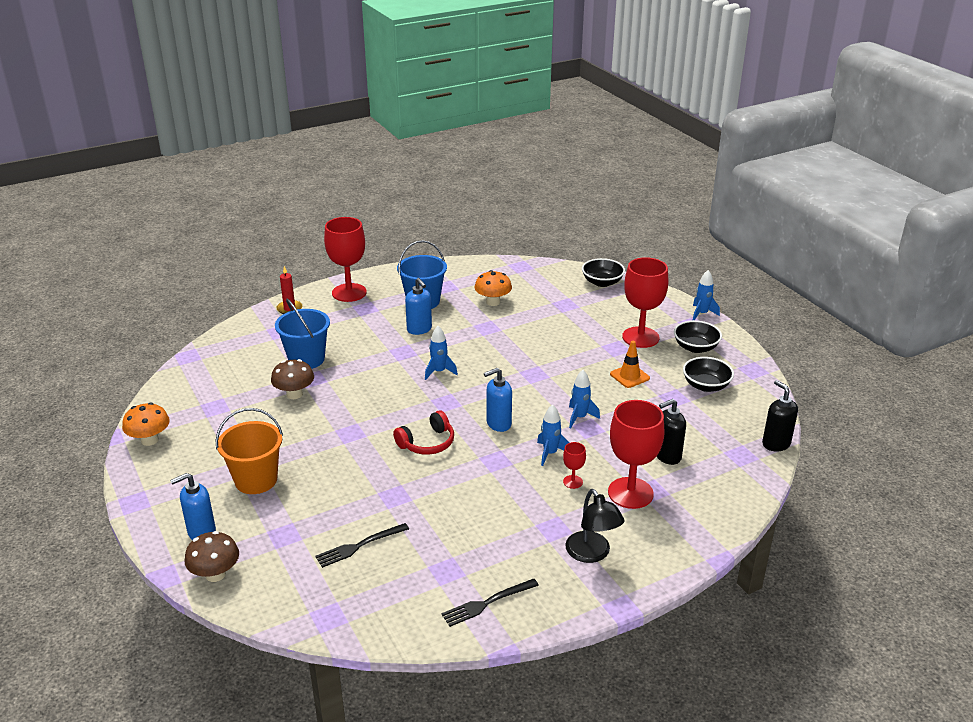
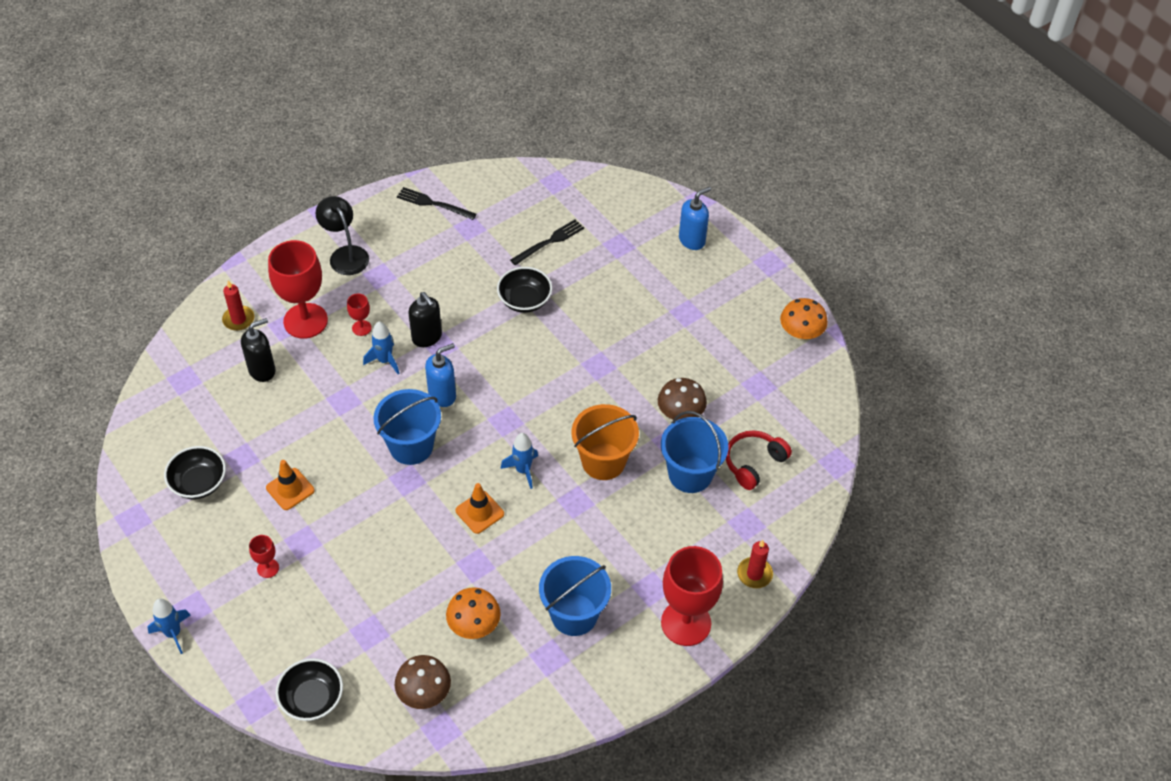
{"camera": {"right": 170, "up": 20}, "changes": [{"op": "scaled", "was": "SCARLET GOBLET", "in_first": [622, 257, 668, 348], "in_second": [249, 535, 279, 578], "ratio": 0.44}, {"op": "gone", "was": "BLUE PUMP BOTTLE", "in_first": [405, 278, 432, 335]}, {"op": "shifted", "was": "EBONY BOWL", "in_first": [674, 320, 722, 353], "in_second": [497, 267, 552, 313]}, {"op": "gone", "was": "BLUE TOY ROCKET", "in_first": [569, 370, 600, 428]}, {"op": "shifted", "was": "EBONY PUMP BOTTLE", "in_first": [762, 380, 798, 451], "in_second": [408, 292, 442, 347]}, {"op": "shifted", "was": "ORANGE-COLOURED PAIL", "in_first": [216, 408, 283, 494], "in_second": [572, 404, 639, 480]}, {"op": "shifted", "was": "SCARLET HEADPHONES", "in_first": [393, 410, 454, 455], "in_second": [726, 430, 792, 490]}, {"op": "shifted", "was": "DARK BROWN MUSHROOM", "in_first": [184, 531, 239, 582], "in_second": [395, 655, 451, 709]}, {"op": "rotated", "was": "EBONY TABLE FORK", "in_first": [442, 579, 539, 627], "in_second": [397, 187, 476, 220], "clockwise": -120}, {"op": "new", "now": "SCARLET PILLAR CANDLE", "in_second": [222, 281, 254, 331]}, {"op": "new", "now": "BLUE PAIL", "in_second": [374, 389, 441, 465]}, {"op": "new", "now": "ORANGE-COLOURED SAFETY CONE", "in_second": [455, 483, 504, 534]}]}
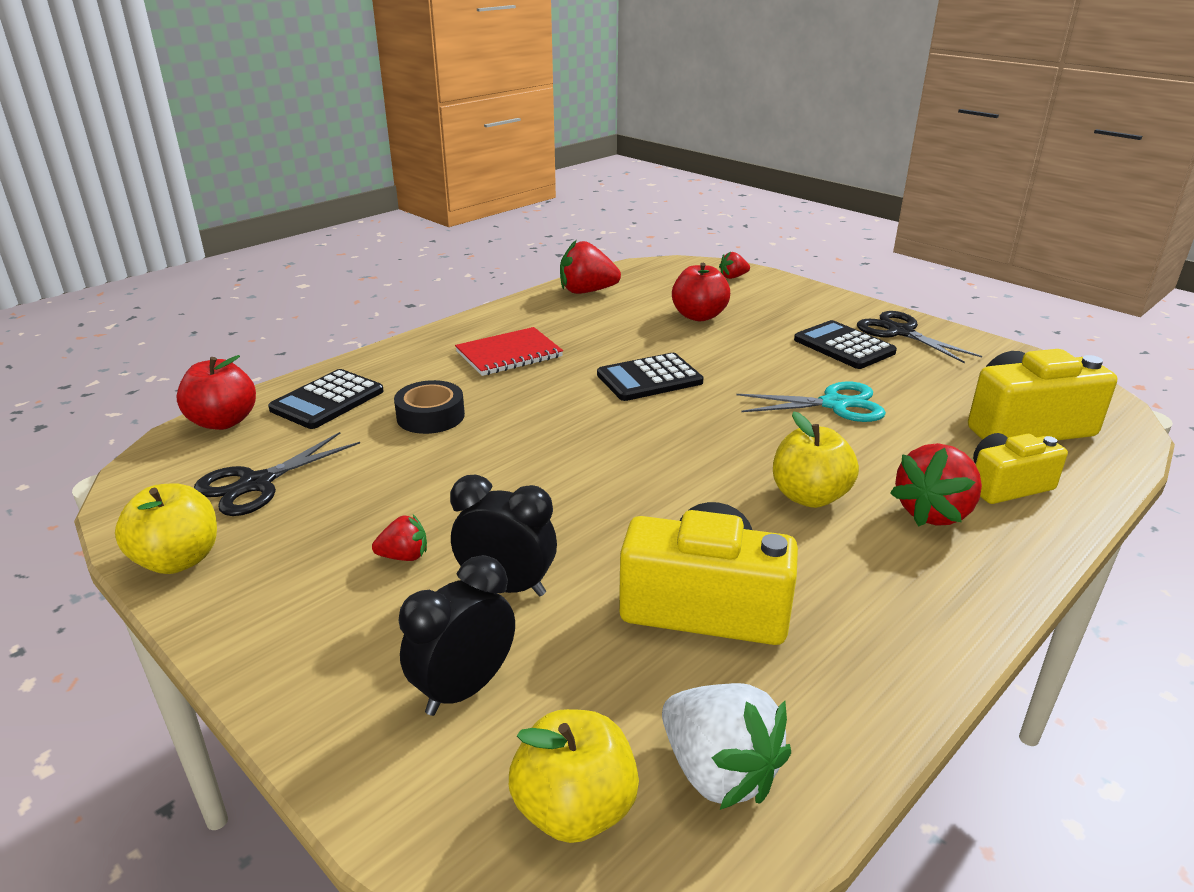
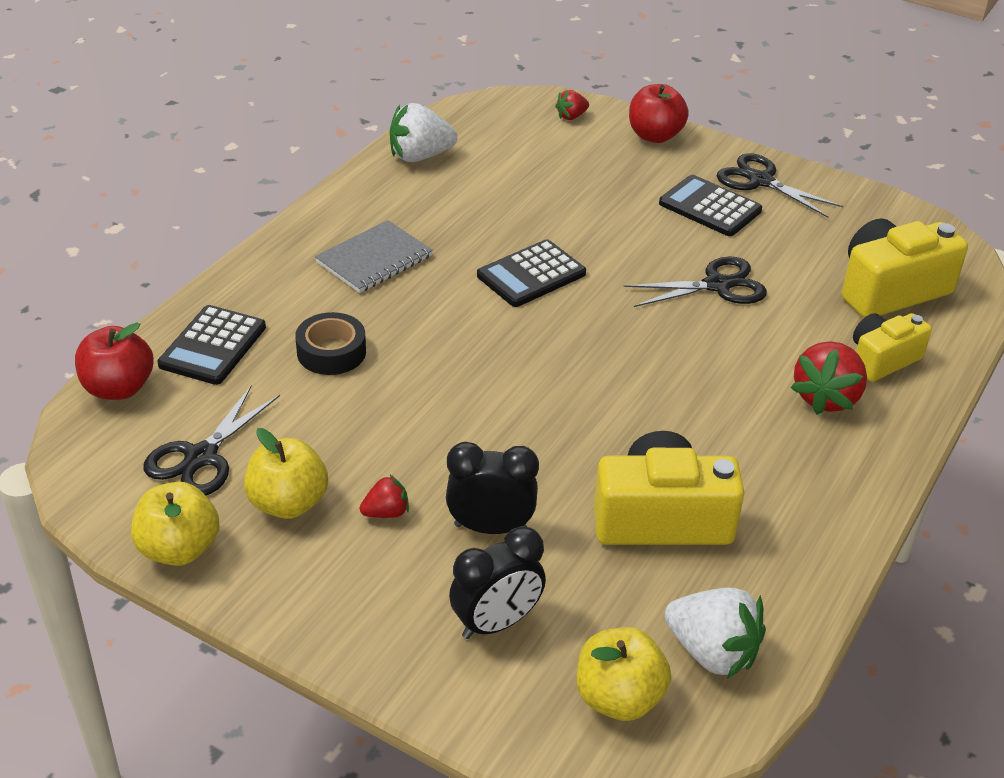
{"camera": {"right": -15, "up": 10}, "changes": [{"op": "repainted", "was": "SCARLET TOY STRAWBERRY", "now": "WHITE TOY STRAWBERRY", "in_first": [560, 240, 621, 294], "in_second": [390, 103, 458, 162]}, {"op": "shifted", "was": "SCARLET APPLE", "in_first": [672, 263, 730, 321], "in_second": [629, 84, 689, 143]}, {"op": "repainted", "was": "SCARLET NOTEBOOK", "now": "GREY NOTEBOOK", "in_first": [455, 327, 563, 376], "in_second": [315, 220, 433, 293]}, {"op": "repainted", "was": "AQUA SCISSORS", "now": "EBONY SCISSORS", "in_first": [736, 382, 886, 422], "in_second": [624, 257, 767, 307]}, {"op": "shifted", "was": "YELLOW APPLE", "in_first": [773, 411, 859, 508], "in_second": [244, 428, 328, 519]}, {"op": "rotated", "was": "EBONY ALARM CLOCK", "in_first": [398, 555, 515, 716], "in_second": [449, 526, 546, 639], "clockwise": -150}]}
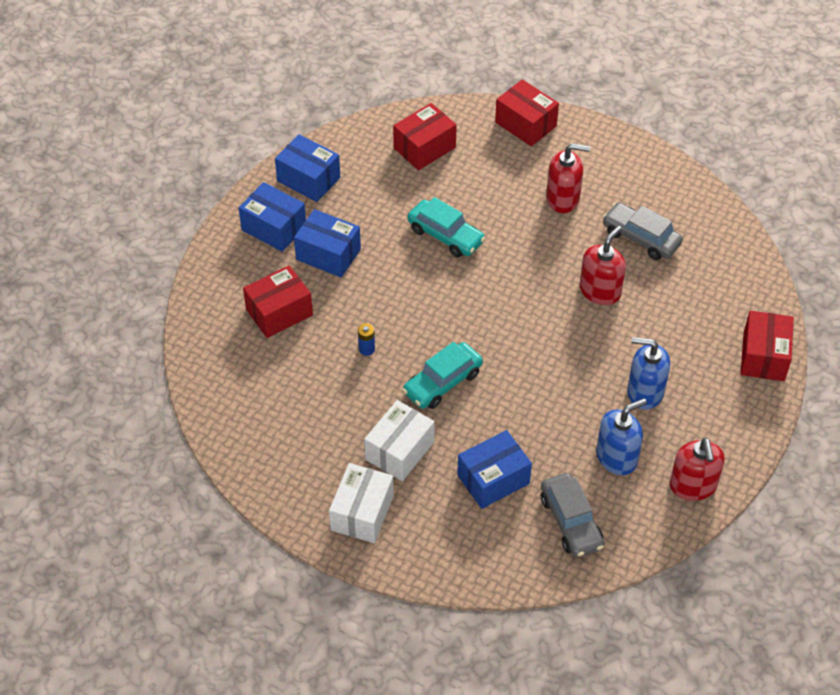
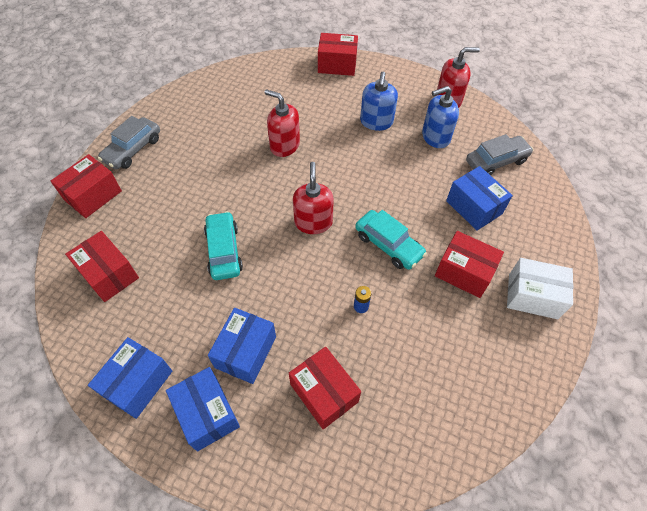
{"camera": {"right": -95, "up": 5}, "changes": [{"op": "shifted", "was": "SCARLET PUMP BOTTLE", "in_first": [546, 143, 590, 213], "in_second": [293, 162, 334, 234]}, {"op": "rotated", "was": "BLUE PARCEL", "in_first": [239, 182, 306, 252], "in_second": [166, 367, 240, 451], "clockwise": -60}, {"op": "rotated", "was": "AQUA TOY CAR", "in_first": [408, 197, 485, 258], "in_second": [204, 211, 243, 280], "clockwise": -45}, {"op": "shifted", "was": "GREY TOY CAR", "in_first": [602, 202, 683, 260], "in_second": [98, 116, 160, 169]}, {"op": "rotated", "was": "BLUE PUMP BOTTLE", "in_first": [596, 398, 647, 475], "in_second": [422, 86, 459, 148], "clockwise": -75}, {"op": "repainted", "was": "WHITE PARCEL", "now": "SCARLET PARCEL", "in_first": [364, 400, 435, 481], "in_second": [435, 231, 504, 298]}]}
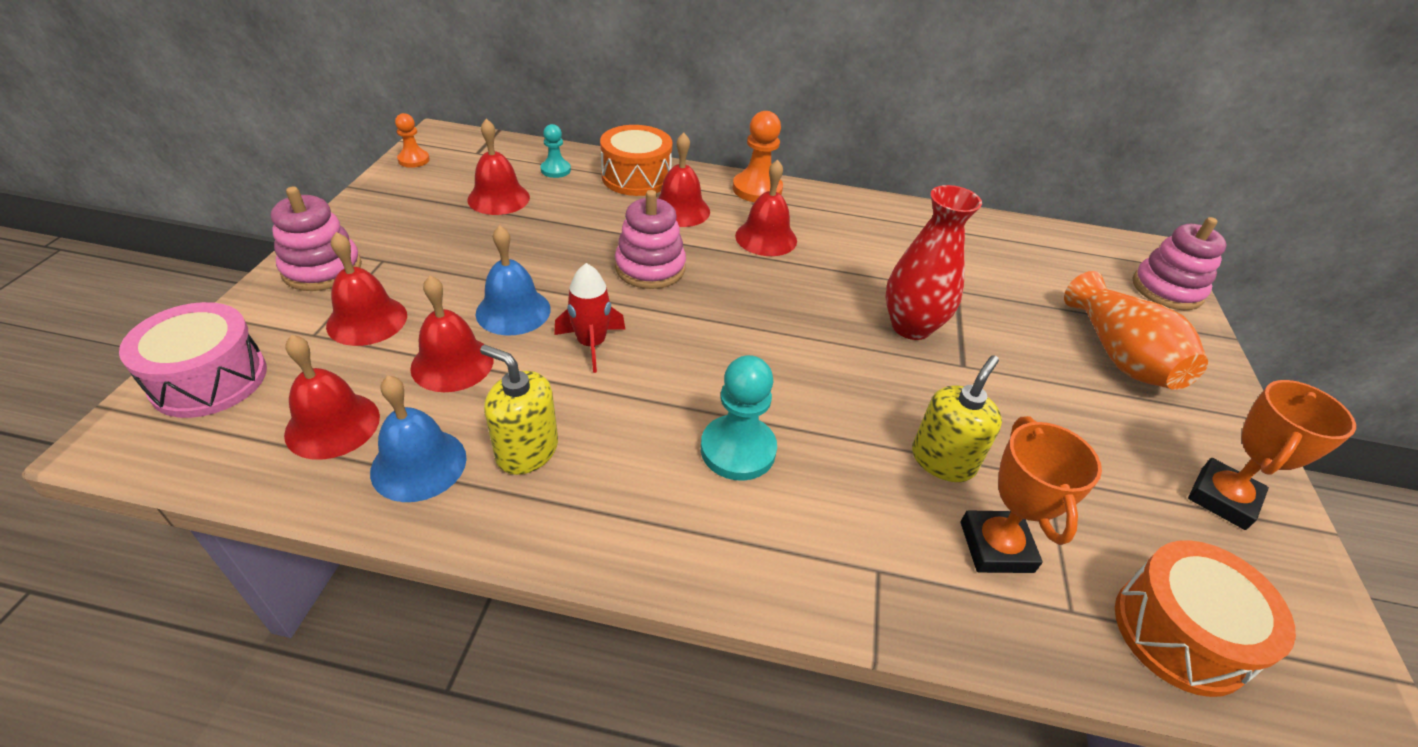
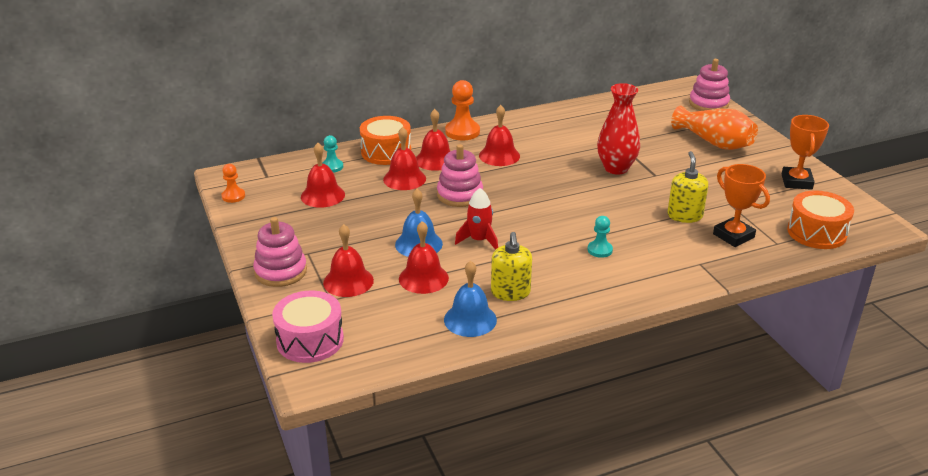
{"camera": {"right": -30, "up": -10}, "changes": [{"op": "shifted", "was": "SCARLET BELL", "in_first": [284, 335, 380, 460], "in_second": [383, 127, 426, 190]}, {"op": "rotated", "was": "YELLOW PUMP BOTTLE", "in_first": [480, 345, 558, 475], "in_second": [491, 232, 532, 301], "clockwise": -90}, {"op": "scaled", "was": "AQUA PAWN", "in_first": [701, 355, 777, 481], "in_second": [588, 216, 613, 258], "ratio": 0.59}]}
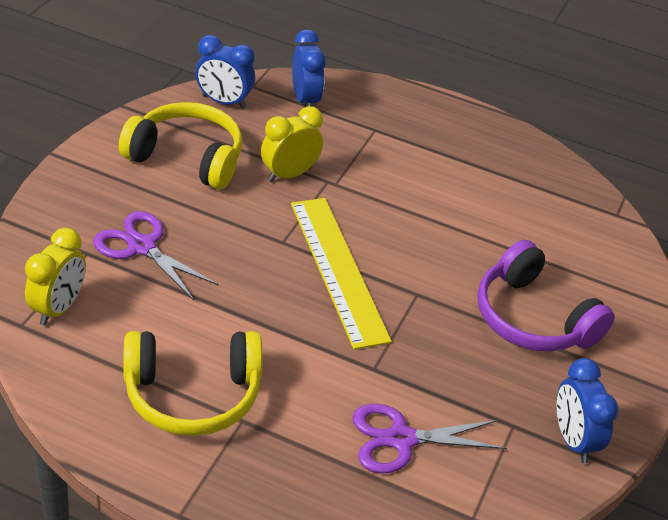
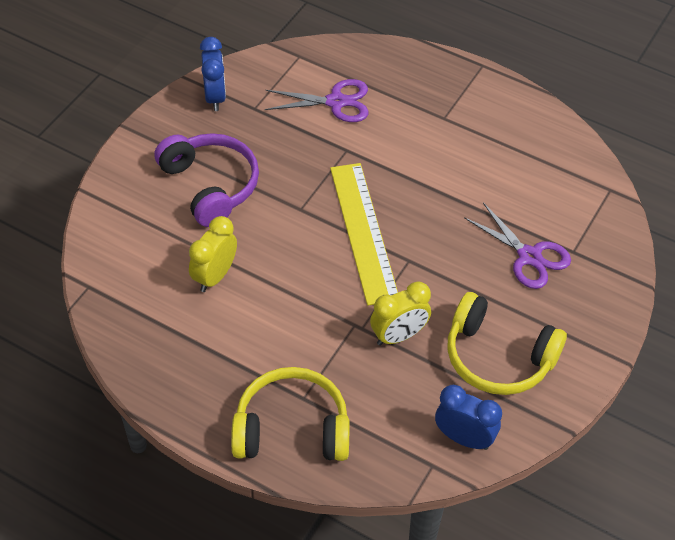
{"camera": {"right": -170, "up": 10}, "changes": [{"op": "gone", "was": "BLUE ALARM CLOCK", "in_first": [292, 29, 326, 107]}, {"op": "shifted", "was": "YELLOW ALARM CLOCK", "in_first": [25, 228, 86, 326], "in_second": [189, 216, 237, 292]}, {"op": "shifted", "was": "YELLOW HEADPHONES", "in_first": [123, 331, 263, 436], "in_second": [231, 367, 350, 461]}]}
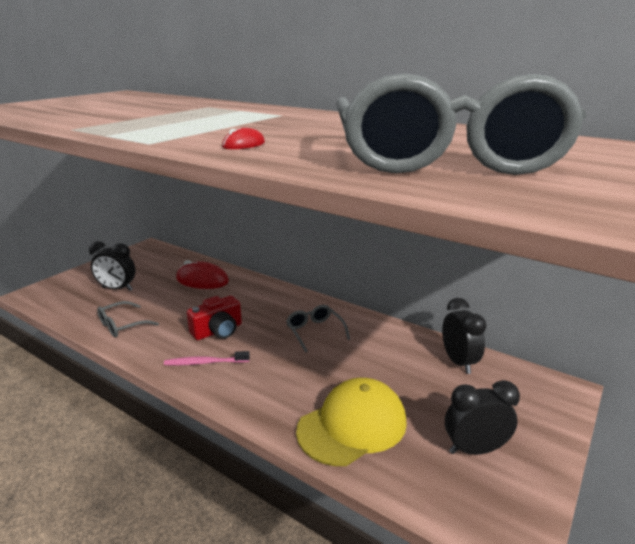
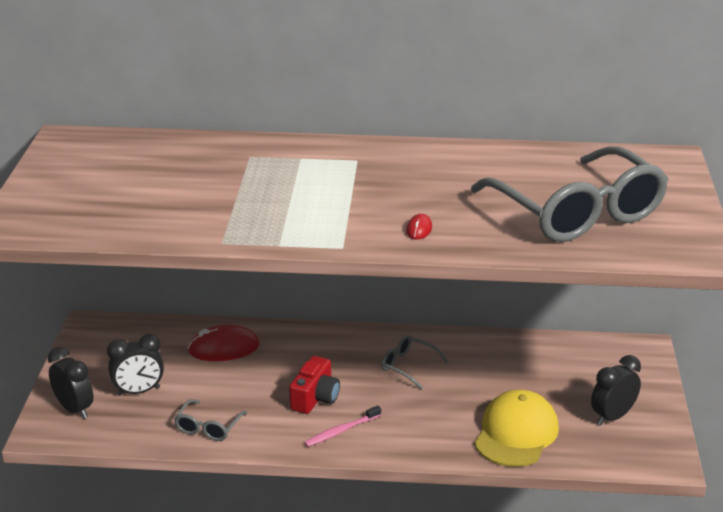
{"camera": {"right": -30, "up": 5}, "changes": [{"op": "shifted", "was": "EBONY ALARM CLOCK", "in_first": [442, 298, 487, 374], "in_second": [48, 347, 93, 419]}]}
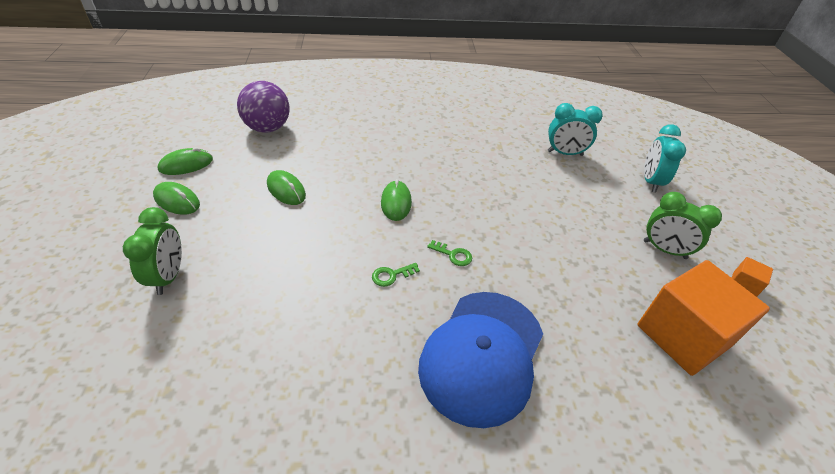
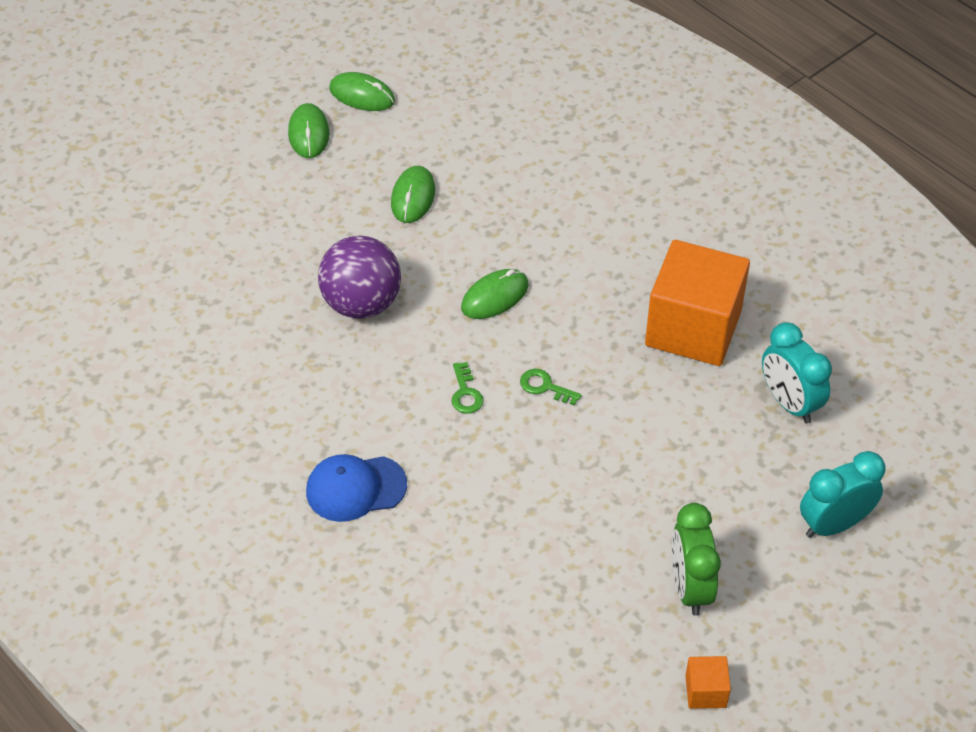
{"camera": {"right": 55, "up": 5}, "changes": [{"op": "shifted", "was": "PURPLE SPHERE", "in_first": [237, 81, 290, 133], "in_second": [318, 236, 401, 319]}, {"op": "gone", "was": "EMERALD ALARM CLOCK", "in_first": [123, 207, 182, 295]}, {"op": "shifted", "was": "ORANGE-COLOURED CUBE", "in_first": [637, 260, 770, 376], "in_second": [645, 240, 750, 366]}, {"op": "shifted", "was": "EMERALD KEY", "in_first": [372, 263, 420, 287], "in_second": [520, 369, 582, 406]}, {"op": "scaled", "was": "BLUE CAP", "in_first": [418, 292, 543, 428], "in_second": [306, 454, 407, 522], "ratio": 0.55}]}
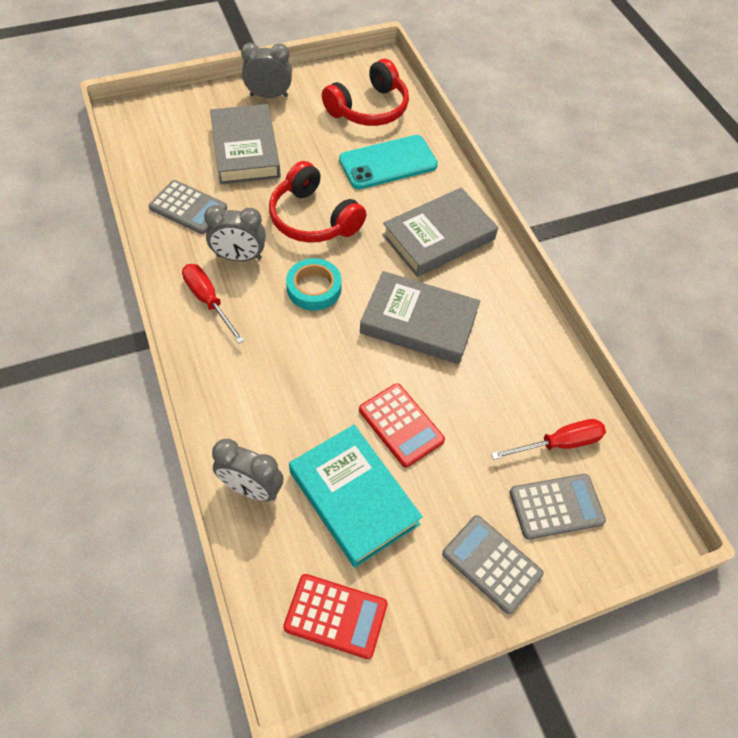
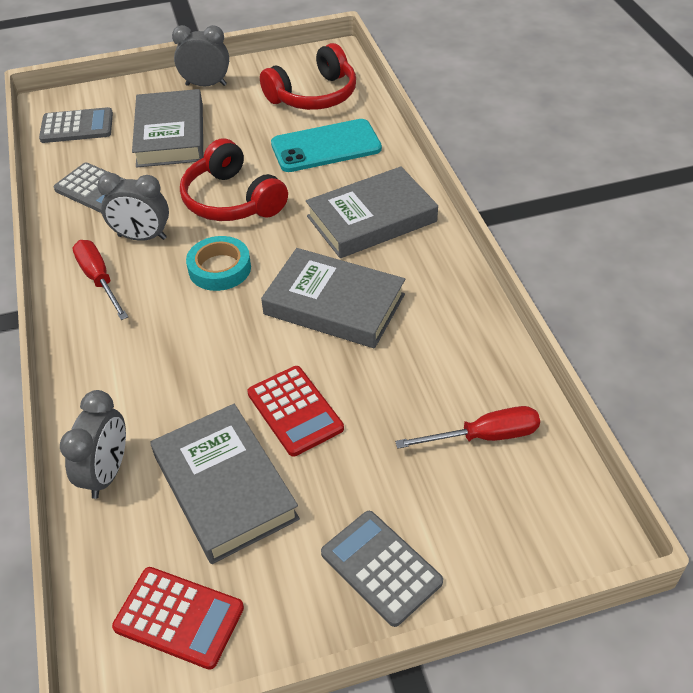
{"camera": {"right": 10, "up": -10}, "changes": [{"op": "repainted", "was": "AQUA BOOK", "now": "GREY BOOK", "in_first": [289, 425, 423, 568], "in_second": [150, 404, 300, 564]}, {"op": "rotated", "was": "GREY ALARM CLOCK", "in_first": [212, 439, 284, 501], "in_second": [60, 390, 126, 499], "clockwise": -105}, {"op": "shifted", "was": "GREY ADDING MACHINE", "in_first": [510, 474, 606, 540], "in_second": [39, 107, 113, 143]}]}
